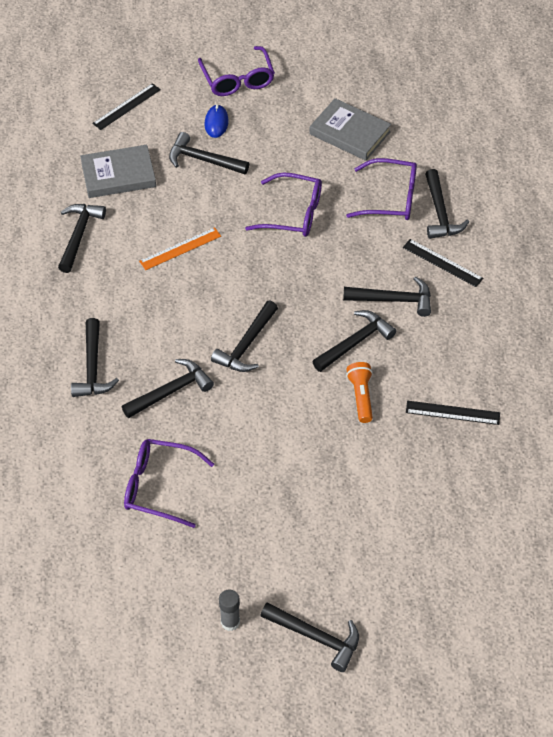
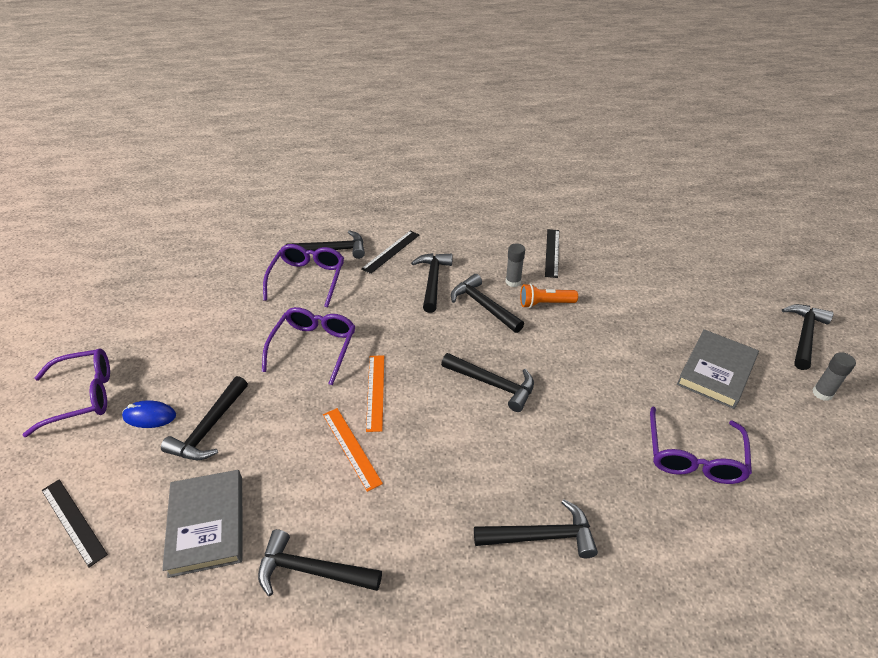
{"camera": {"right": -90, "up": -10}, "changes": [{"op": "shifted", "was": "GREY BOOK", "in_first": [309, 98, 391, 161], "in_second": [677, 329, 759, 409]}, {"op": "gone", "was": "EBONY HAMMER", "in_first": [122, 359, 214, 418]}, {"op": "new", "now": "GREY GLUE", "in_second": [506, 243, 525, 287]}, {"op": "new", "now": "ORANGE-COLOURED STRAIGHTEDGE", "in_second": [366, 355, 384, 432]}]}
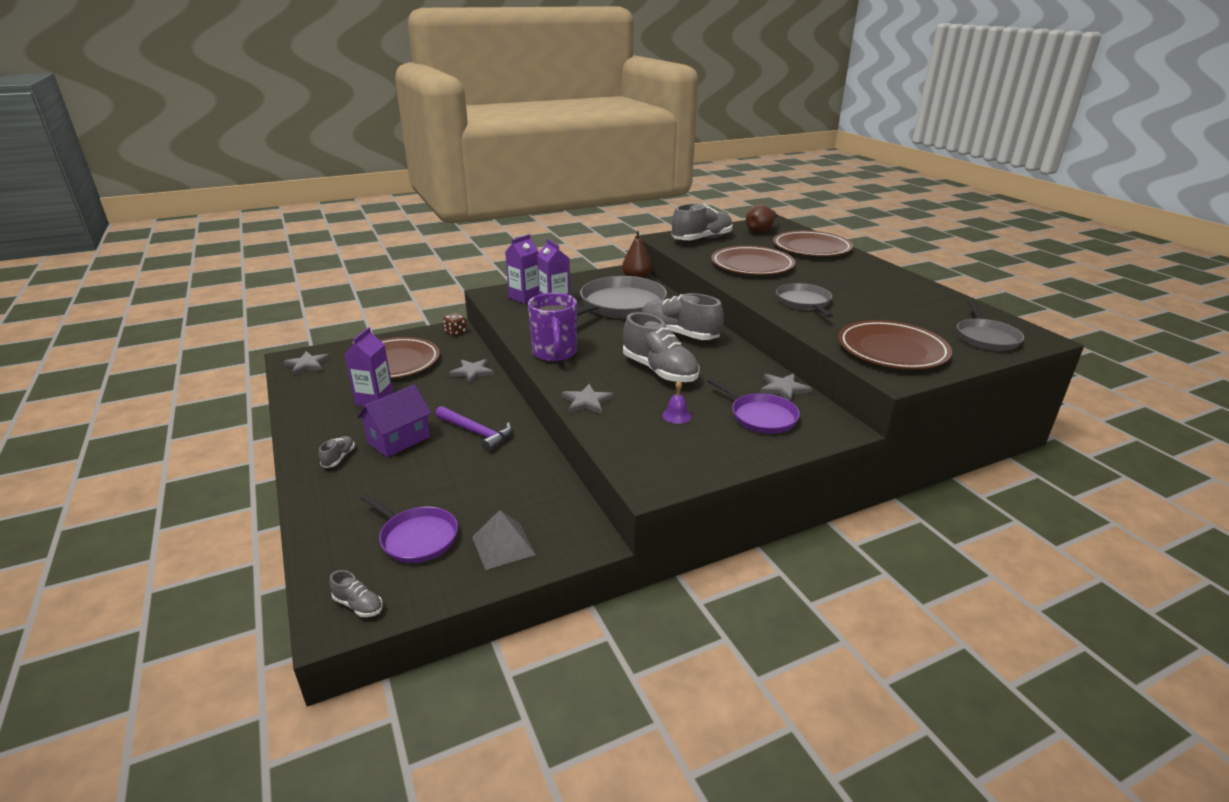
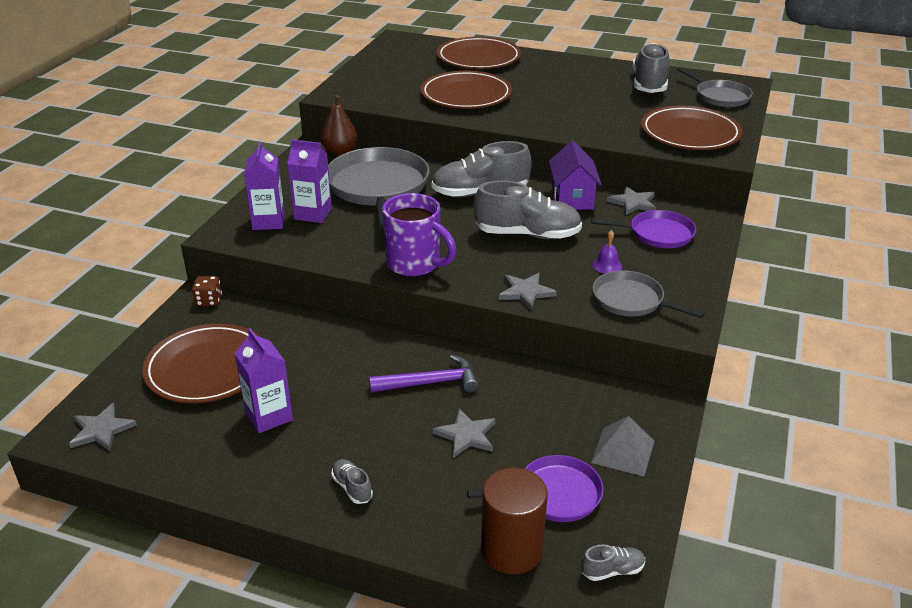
{"camera": {"right": -45, "up": 5}, "changes": [{"op": "shifted", "was": "GREY LACE-UP SHOE", "in_first": [672, 204, 733, 240], "in_second": [632, 43, 670, 93]}, {"op": "gone", "was": "DARK BROWN PEAR FRUIT", "in_first": [746, 204, 778, 234]}, {"op": "shifted", "was": "GREY FRYING PAN", "in_first": [776, 283, 833, 317], "in_second": [592, 271, 705, 318]}, {"op": "shifted", "was": "GREY STAR", "in_first": [449, 359, 494, 383], "in_second": [433, 409, 496, 458]}, {"op": "shifted", "was": "PURPLE COTTAGE", "in_first": [357, 385, 432, 457], "in_second": [549, 140, 602, 210]}, {"op": "new", "now": "DARK BROWN CYLINDER", "in_second": [481, 467, 548, 574]}]}
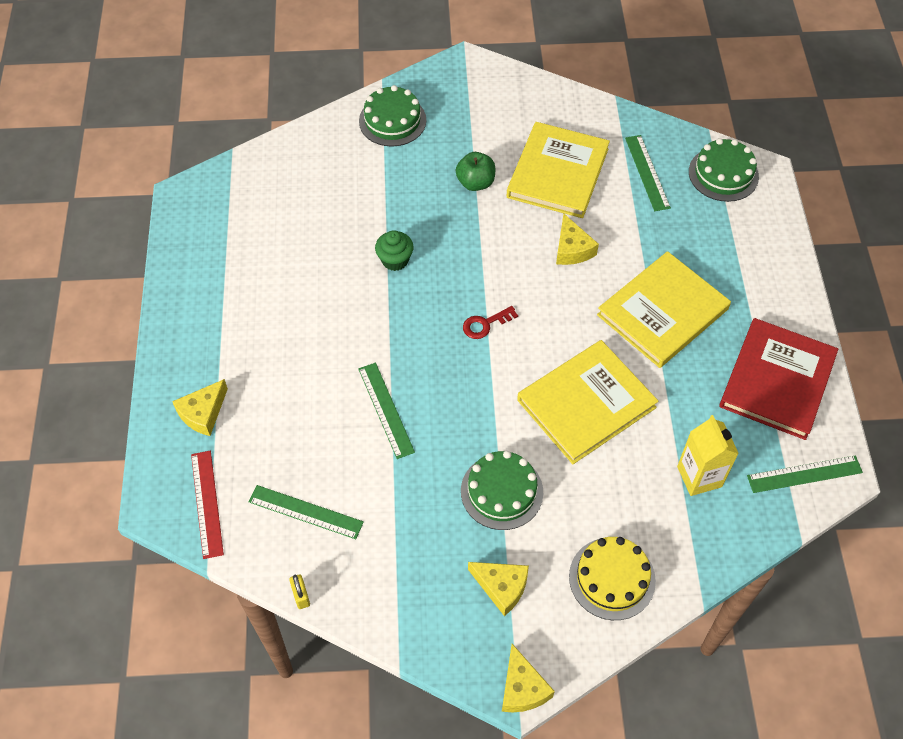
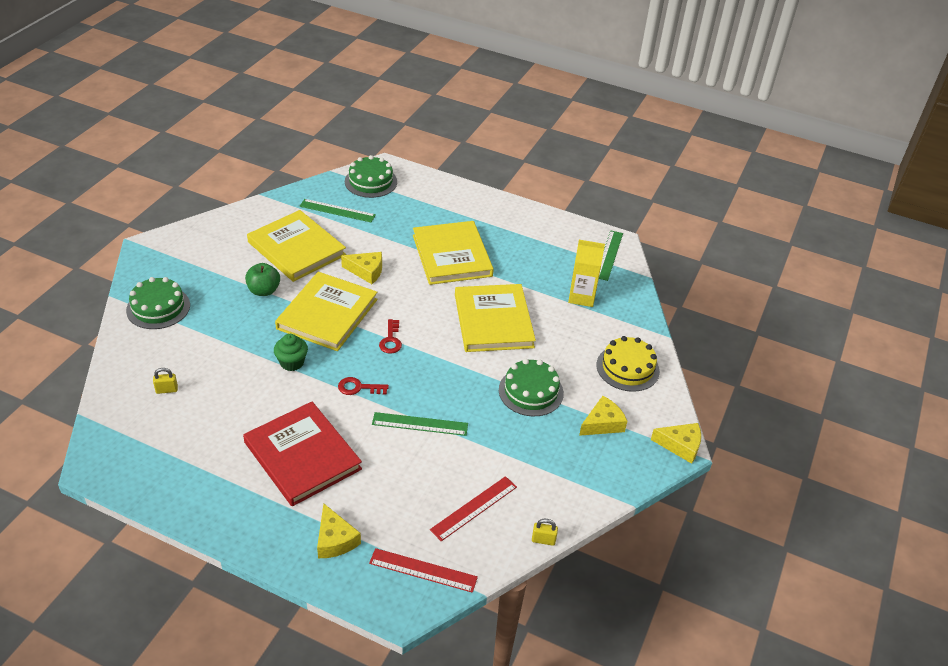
{"camera": {"right": -65, "up": -15}, "changes": [{"op": "shifted", "was": "SCARLET BOOK", "in_first": [719, 318, 838, 440], "in_second": [243, 402, 362, 506]}, {"op": "repainted", "was": "EMERALD STRAIGHTEDGE", "now": "SCARLET STRAIGHTEDGE", "in_first": [249, 485, 364, 539], "in_second": [430, 476, 517, 541]}, {"op": "new", "now": "YELLOW BOOK", "in_second": [275, 272, 378, 351]}, {"op": "new", "now": "YELLOW PADLOCK", "in_second": [153, 368, 178, 394]}, {"op": "new", "now": "SCARLET KEY", "in_second": [338, 377, 389, 395]}]}
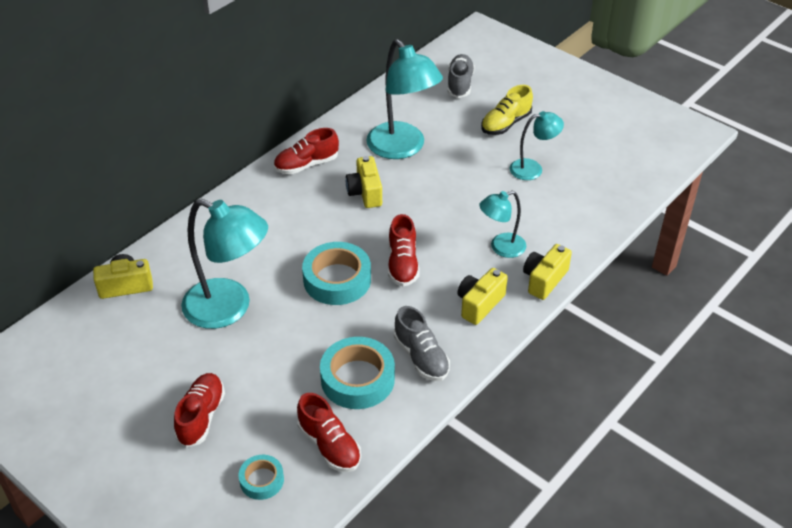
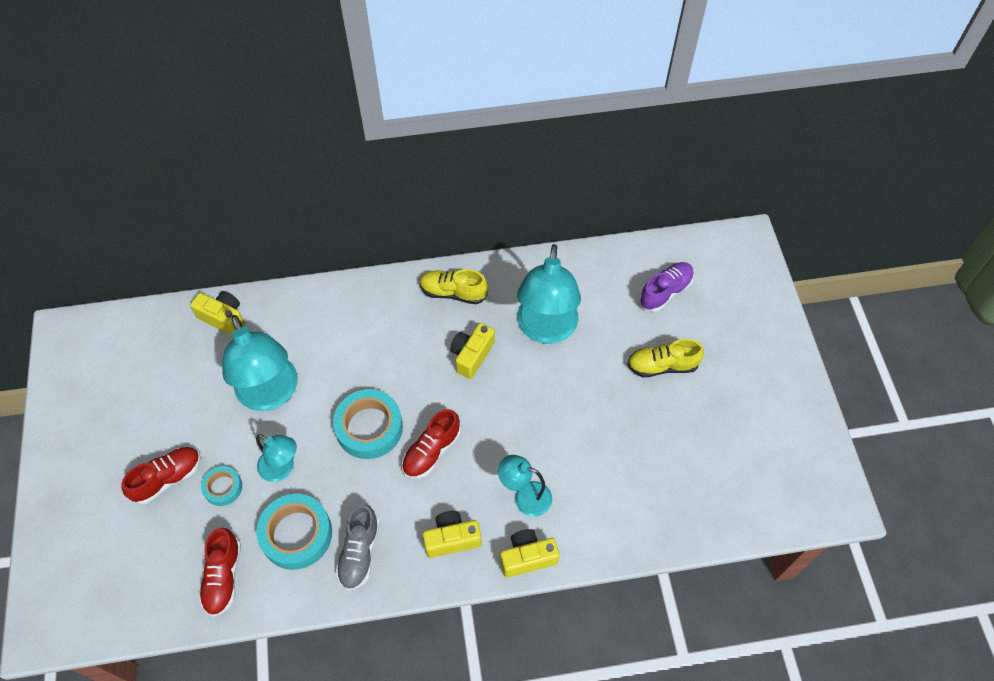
{"camera": {"right": 40, "up": 15}, "changes": [{"op": "repainted", "was": "GREY LACE-UP SHOE", "now": "PURPLE LACE-UP SHOE", "in_first": [447, 54, 475, 98], "in_second": [639, 262, 694, 312]}, {"op": "shifted", "was": "AQUA READING LAMP", "in_first": [510, 111, 564, 180], "in_second": [256, 434, 297, 482]}, {"op": "repainted", "was": "SCARLET LACE-UP SHOE", "now": "YELLOW LACE-UP SHOE", "in_first": [274, 128, 339, 174], "in_second": [420, 269, 488, 304]}, {"op": "shifted", "was": "AQUA ROLL OF TAPE", "in_first": [238, 455, 284, 500], "in_second": [201, 466, 242, 506]}]}
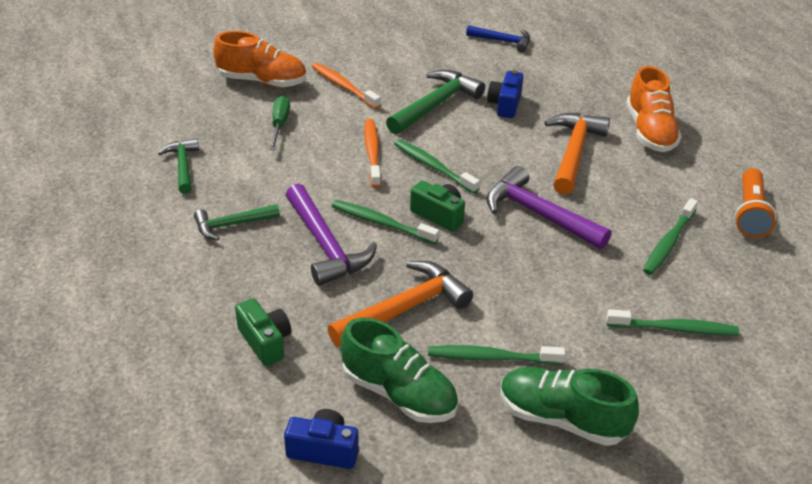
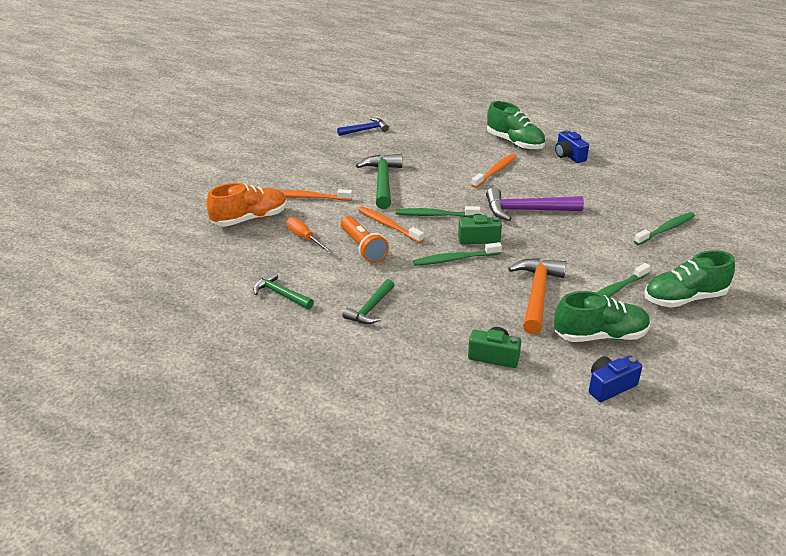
{"camera": {"right": -40, "up": -5}, "changes": [{"op": "repainted", "was": "ORANGE-COLOURED LACE-UP SHOE", "now": "EMERALD LACE-UP SHOE", "in_first": [626, 66, 682, 152], "in_second": [487, 101, 545, 150]}, {"op": "shifted", "was": "BLUE PHOTO CAMERA", "in_first": [487, 70, 524, 118], "in_second": [555, 130, 589, 163]}, {"op": "repainted", "was": "EMERALD SCREWDRIVER", "now": "ORANGE-COLOURED SCREWDRIVER", "in_first": [270, 96, 290, 150], "in_second": [287, 217, 333, 253]}, {"op": "swapped", "was": "ORANGE-COLOURED HAMMER", "now": "ORANGE-COLOURED TOOTH BRUSH", "in_first": [544, 113, 610, 195], "in_second": [471, 153, 517, 188]}, {"op": "shifted", "was": "ORANGE-COLOURED FLASHLIGHT", "in_first": [735, 168, 777, 238], "in_second": [341, 216, 389, 263]}, {"op": "gone", "was": "PURPLE HAMMER", "in_first": [286, 184, 377, 286]}, {"op": "gone", "was": "EMERALD TOOTH BRUSH", "in_first": [643, 198, 698, 275]}]}
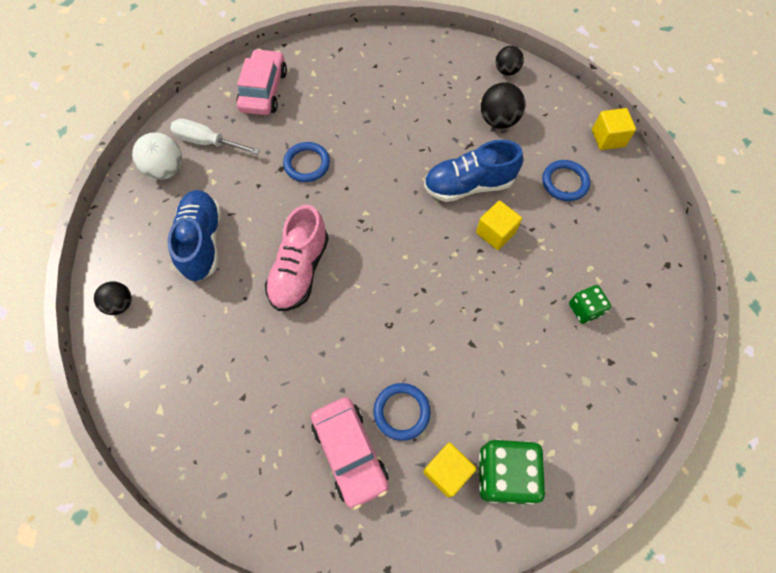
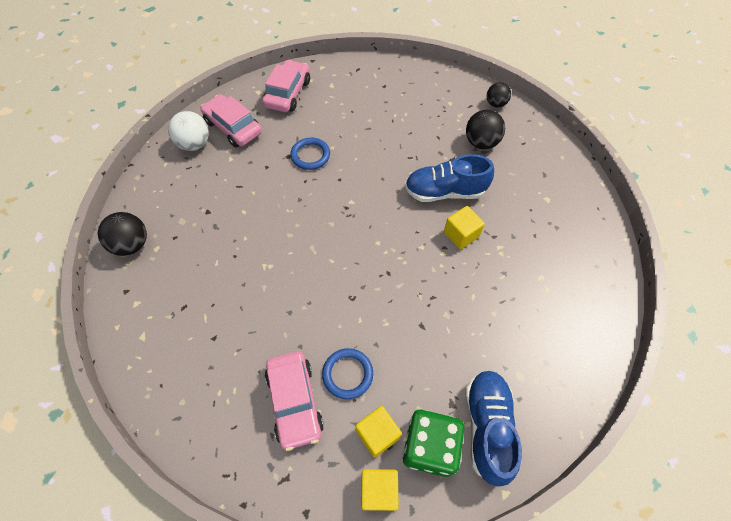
{"camera": {"right": 10, "up": -5}, "changes": [{"op": "shifted", "was": "YELLOW CUBE", "in_first": [592, 108, 636, 150], "in_second": [361, 469, 399, 511]}, {"op": "swapped", "was": "WHITE SCREWDRIVER", "now": "ROSY TOY CAR", "in_first": [170, 118, 260, 155], "in_second": [201, 94, 262, 147]}, {"op": "gone", "was": "BLUE TORUS", "in_first": [542, 160, 590, 201]}, {"op": "shifted", "was": "BLUE LACE-UP SHOE", "in_first": [167, 190, 221, 281], "in_second": [465, 370, 522, 486]}, {"op": "gone", "was": "ROSY LACE-UP SHOE", "in_first": [265, 205, 329, 311]}, {"op": "scaled", "was": "EBONY SPHERE", "in_first": [94, 281, 132, 315], "in_second": [98, 212, 147, 256], "ratio": 1.51}, {"op": "gone", "was": "EMERALD DIE", "in_first": [569, 285, 611, 324]}]}
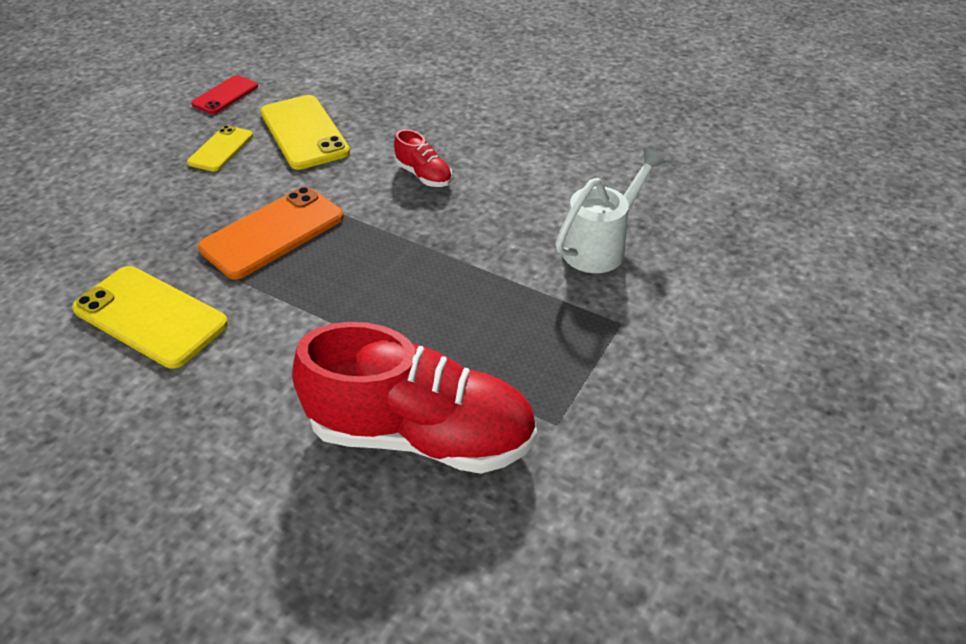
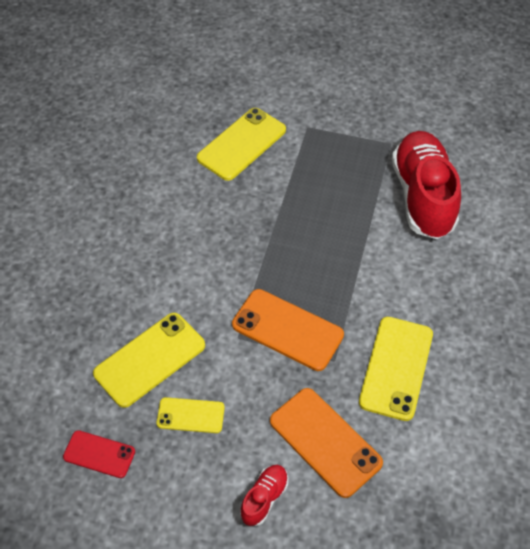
{"camera": {"right": -105, "up": 10}, "changes": [{"op": "shifted", "was": "SCARLET LACE-UP SHOE", "in_first": [394, 129, 452, 187], "in_second": [240, 465, 288, 526]}, {"op": "swapped", "was": "WHITE SPRINKLING CAN", "now": "YELLOW SMARTPHONE", "in_first": [555, 148, 666, 273], "in_second": [197, 108, 286, 181]}, {"op": "new", "now": "ORANGE-COLOURED SMARTPHONE", "in_second": [270, 388, 383, 498]}]}
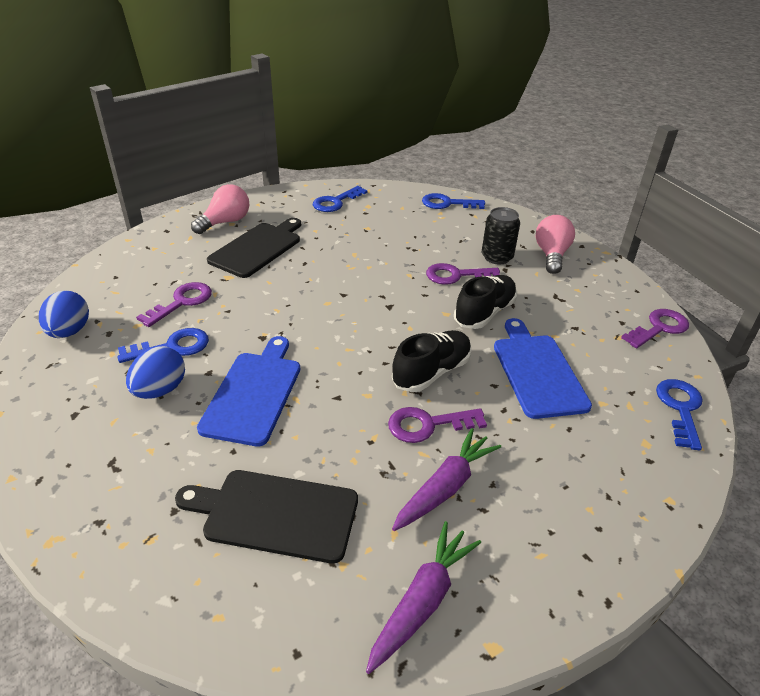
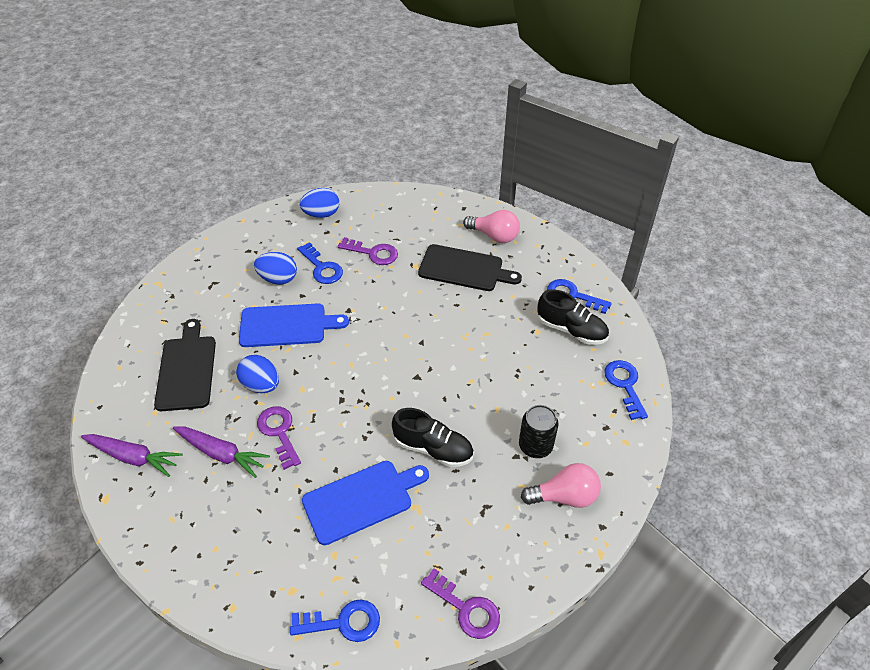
{"camera": {"right": 75, "up": 10}, "changes": [{"op": "gone", "was": "PURPLE KEY", "in_first": [426, 263, 500, 285]}, {"op": "shifted", "was": "EBONY LACE-UP SHOE", "in_first": [392, 330, 471, 392], "in_second": [537, 289, 609, 345]}, {"op": "new", "now": "BLUE EGG", "in_second": [236, 355, 279, 393]}]}
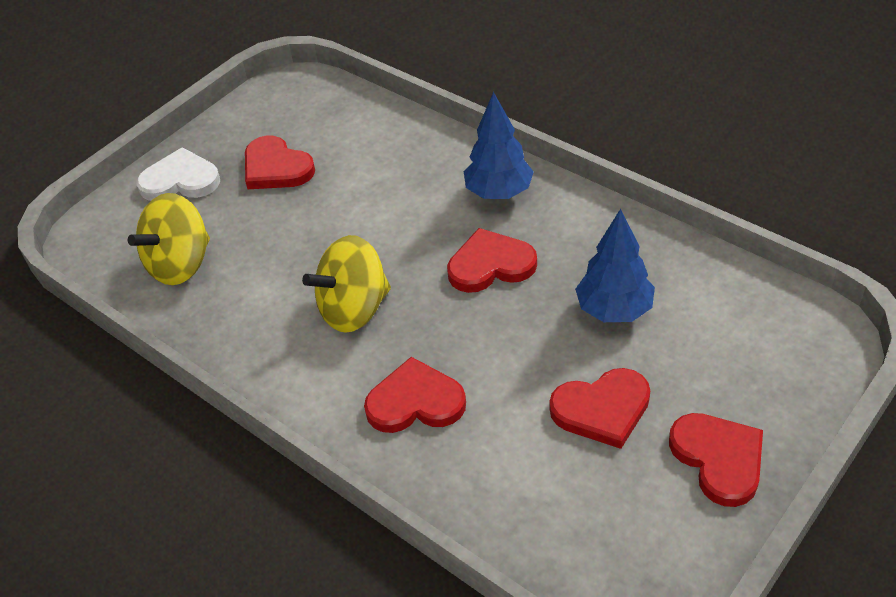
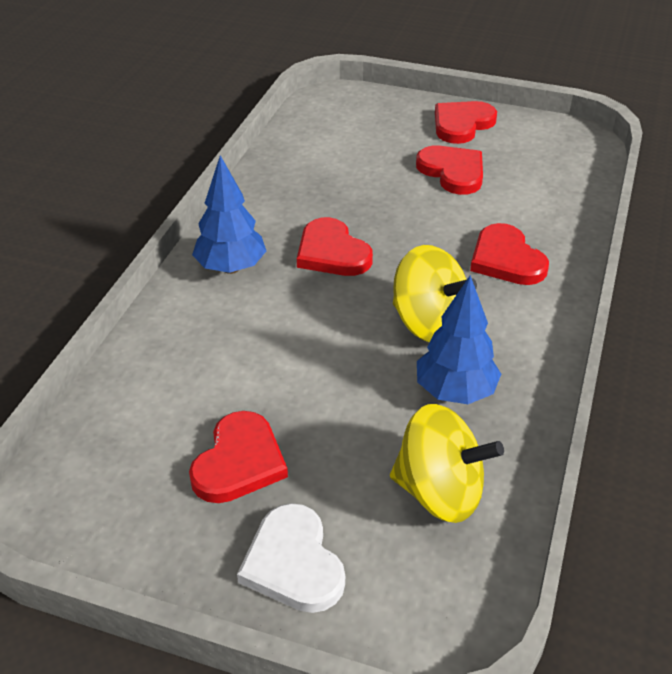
{"camera": {"right": -115, "up": -5}, "changes": [{"op": "shifted", "was": "BLUE TOY TREE", "in_first": [575, 209, 655, 322], "in_second": [417, 275, 501, 404]}]}
